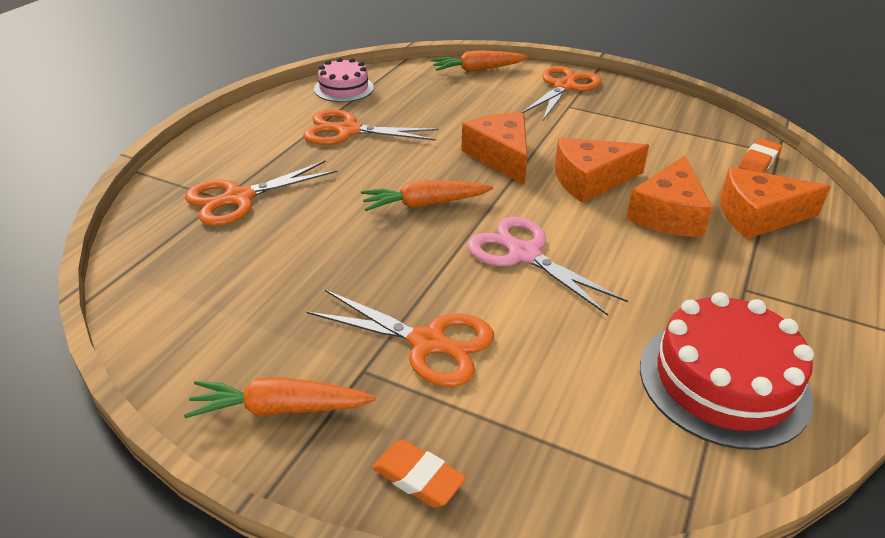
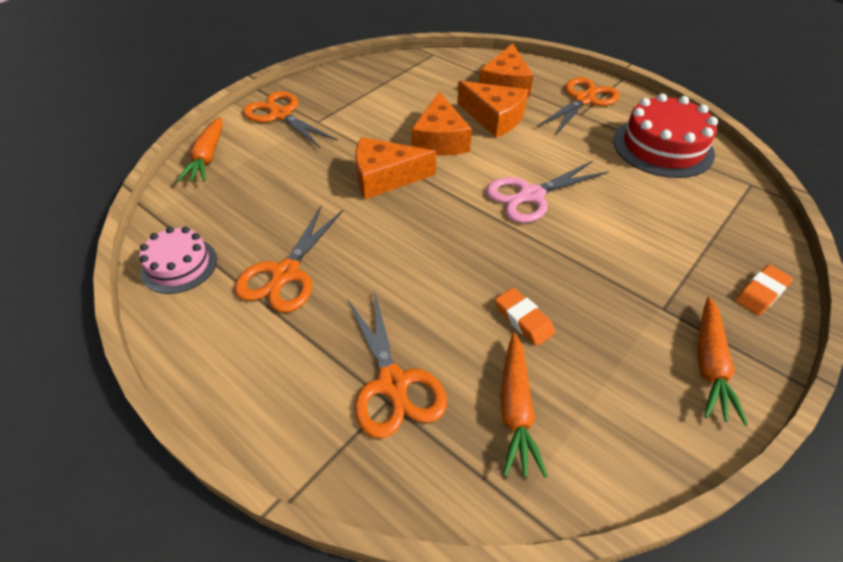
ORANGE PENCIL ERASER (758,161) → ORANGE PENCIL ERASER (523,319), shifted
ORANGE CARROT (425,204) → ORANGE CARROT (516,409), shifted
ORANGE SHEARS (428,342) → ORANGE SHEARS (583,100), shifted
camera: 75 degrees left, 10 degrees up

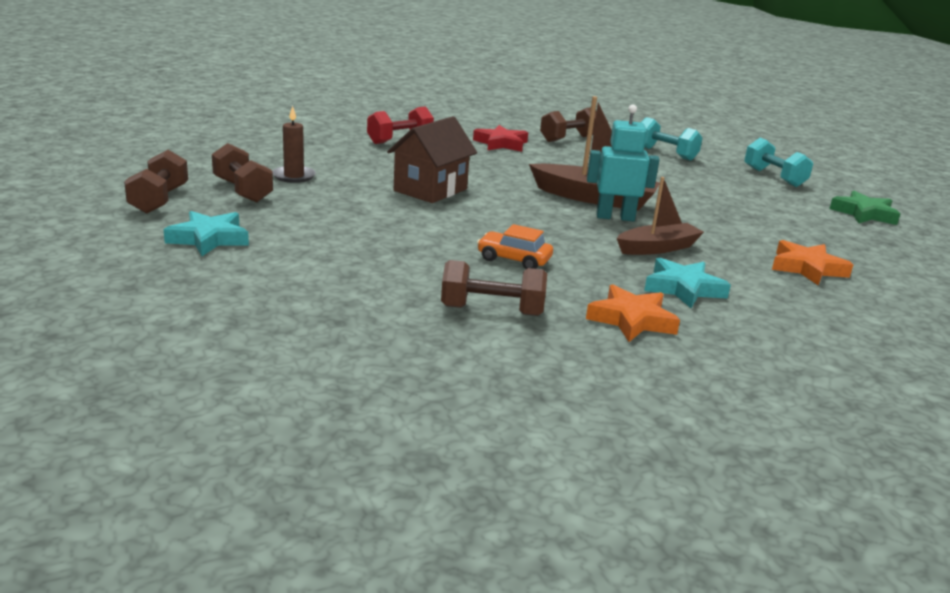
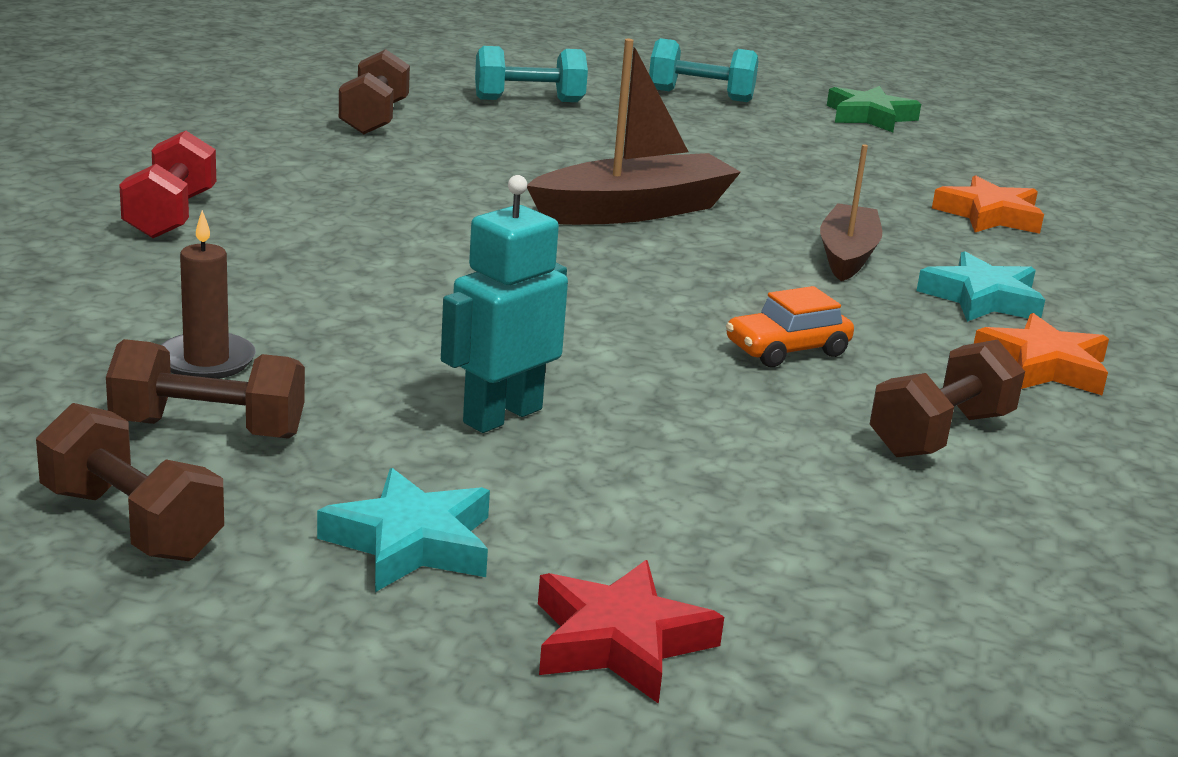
TURQUOISE ROBOT FIGURE (615,217) → TURQUOISE ROBOT FIGURE (502,416), shifted
SCARLET STAR SHAPE (501,144) → SCARLET STAR SHAPE (619,641), shifted
BROWN TOY HOUSE (430,190) → -
camera: 50 degrees left, 0 degrees up

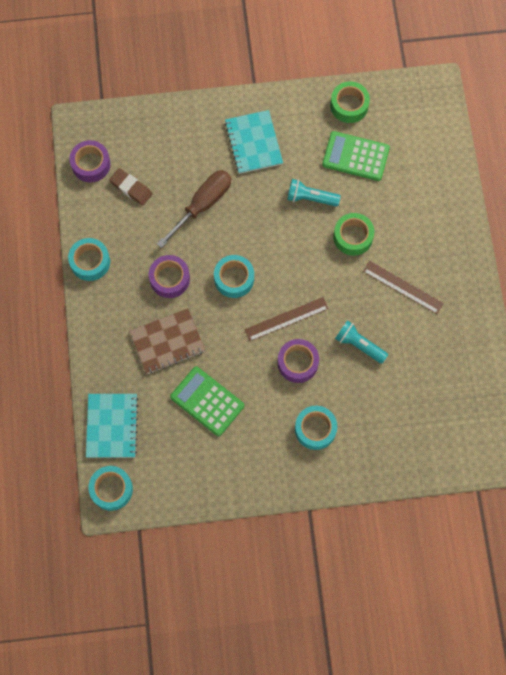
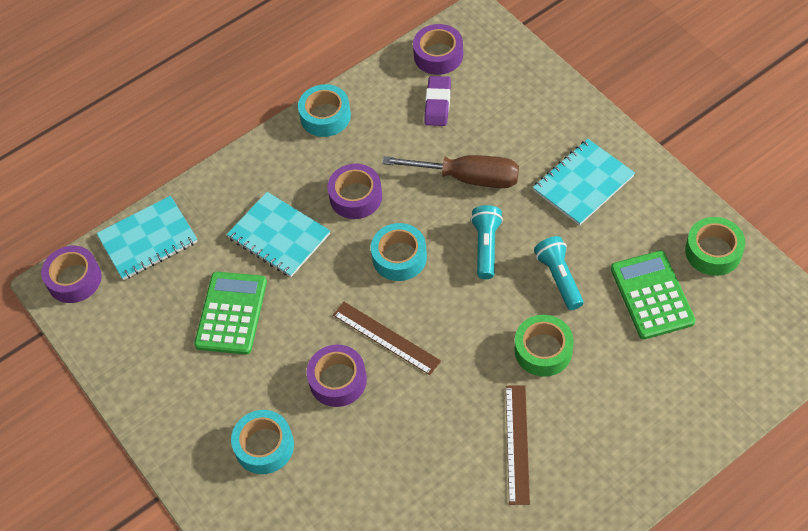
TURQUOISE TAPE (111,489) → PURPLE TAPE (74,279)
BROWN EXERCISE BOOK (167,342) → TURQUOISE EXERCISE BOOK (279,236)
BROWN PENCIL ERASER (131,188) → PURPLE PENCIL ERASER (438,104)
TURQUOISE TORCH (359,345) → TURQUOISE TORCH (486,246), shifted
camera: 65 degrees right, 15 degrees down

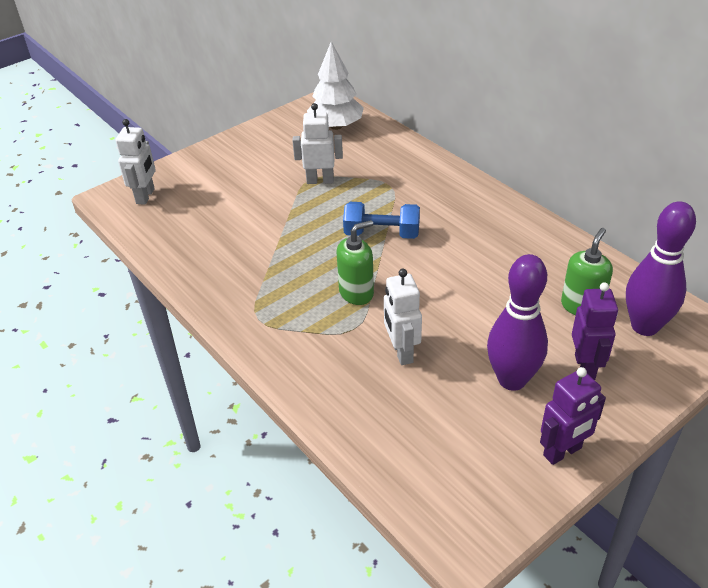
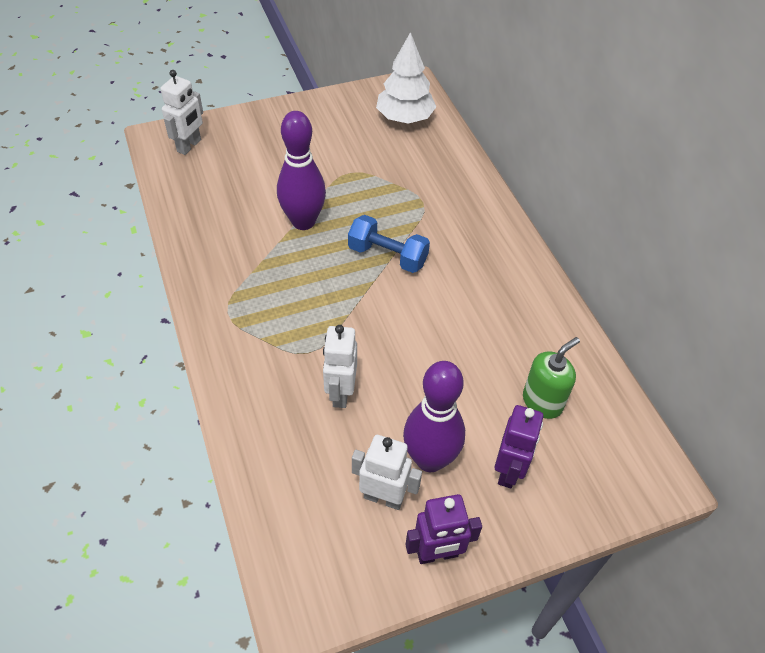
PURPLE SKITTLE (644,326) → PURPLE SKITTLE (303,222), shifted
WHITE ROBOT FIGURE (320,180) → WHITE ROBOT FIGURE (383,497), shifted
EMERALD SOAP DISPENSER (356,293) → -
camera: 15 degrees right, 10 degrees up

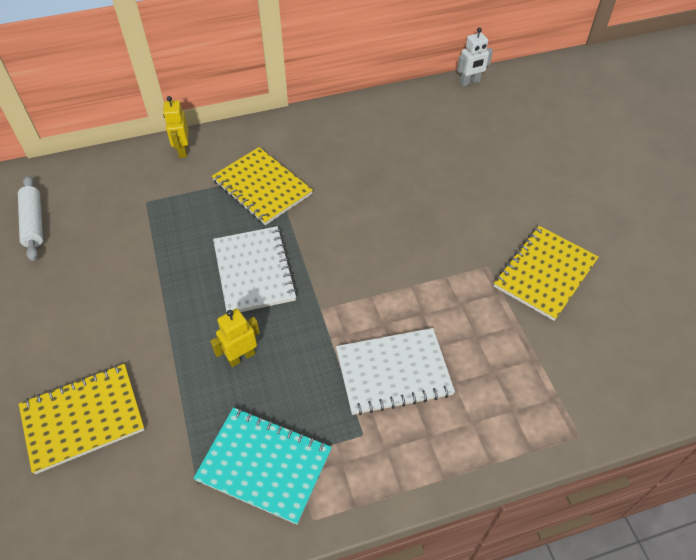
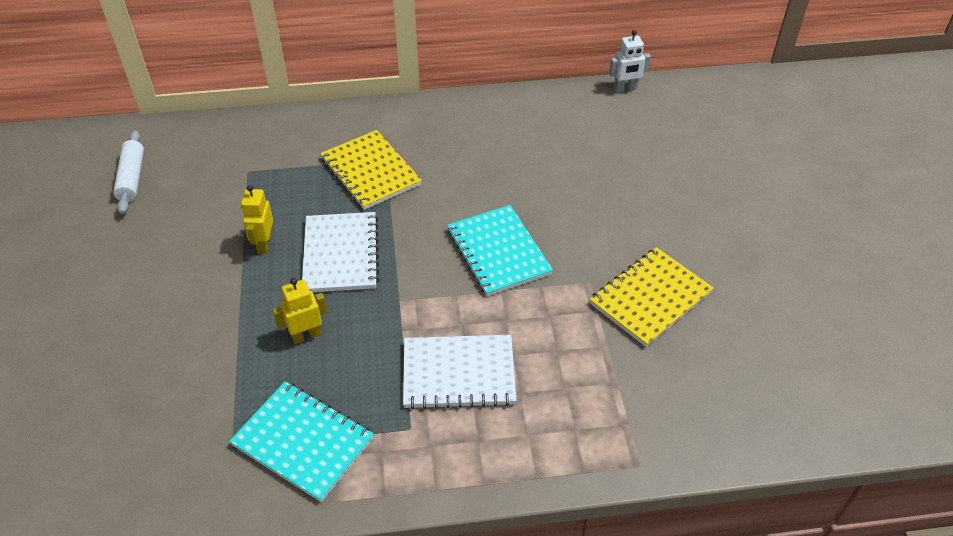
GOLDEN ROBOT FIGURE (183,150) → GOLDEN ROBOT FIGURE (264,244), shifted
- → TURQUOISE EXERCISE BOOK (498,252)
GOLDEN EXERCISE BOOK (83,419) → -
camera: 10 degrees right, 5 degrees down

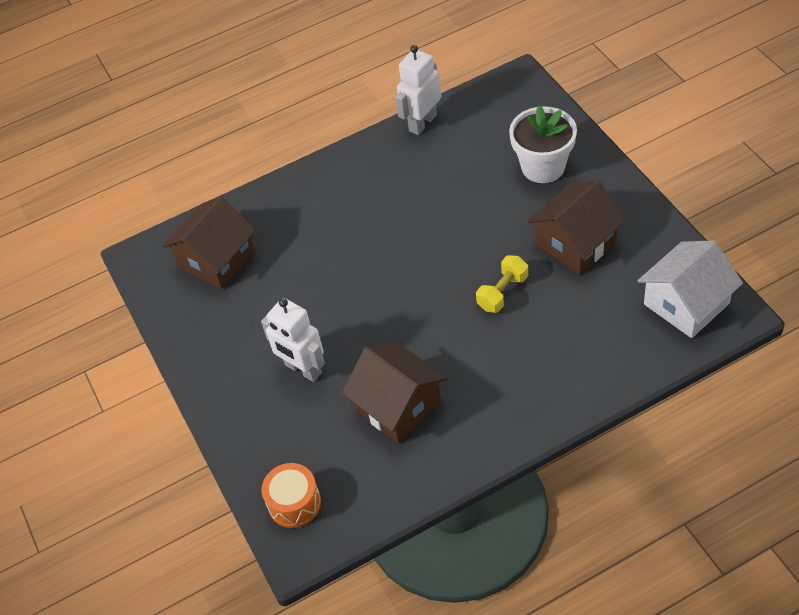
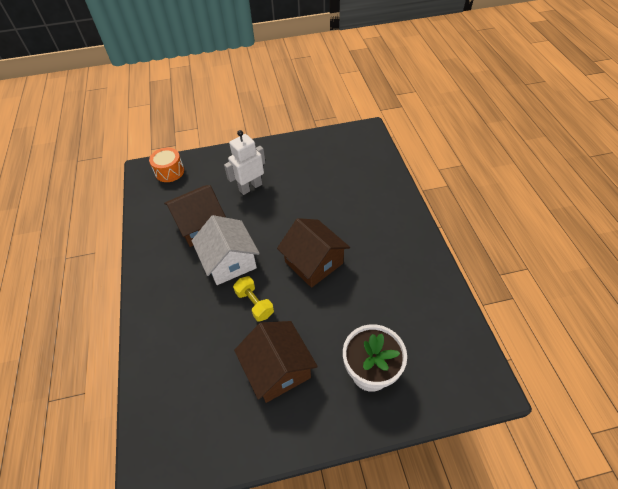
WHITE TOY HOUSE (686,304) → WHITE TOY HOUSE (229,261), shifted
BROWN TOY HOUSE (216,259) → BROWN TOY HOUSE (314,262), shifted
WHITE ROBOT FIGURE (422,123) → -
camera: 100 degrees right, 0 degrees up

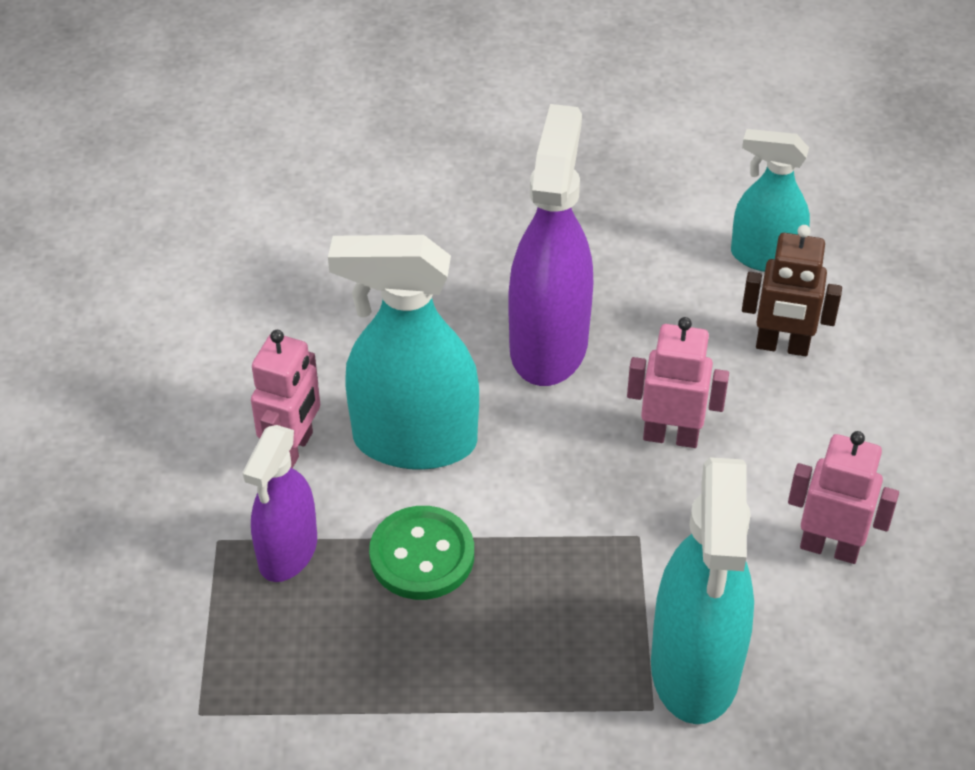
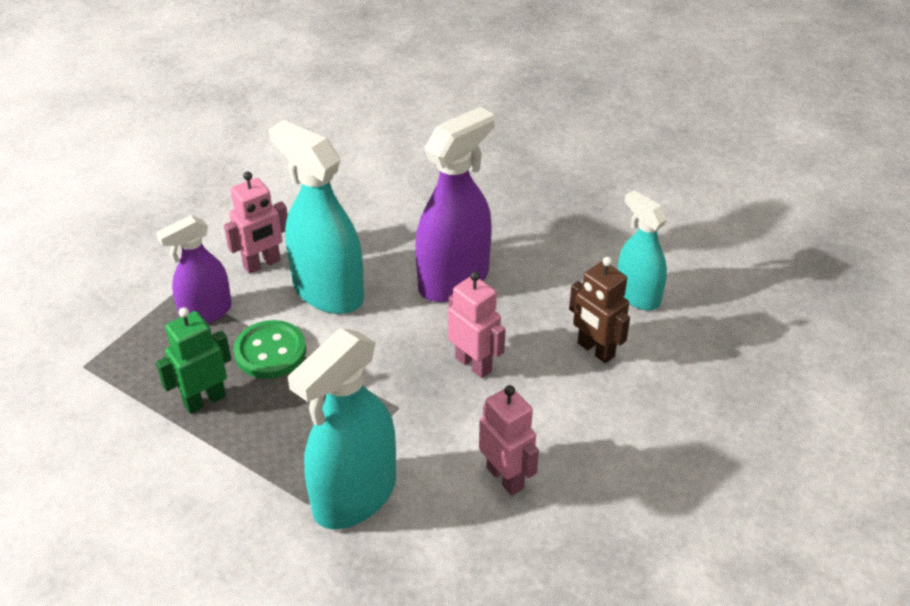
- → EMERALD ROBOT FIGURE (204,400)
camera: 35 degrees right, 5 degrees down

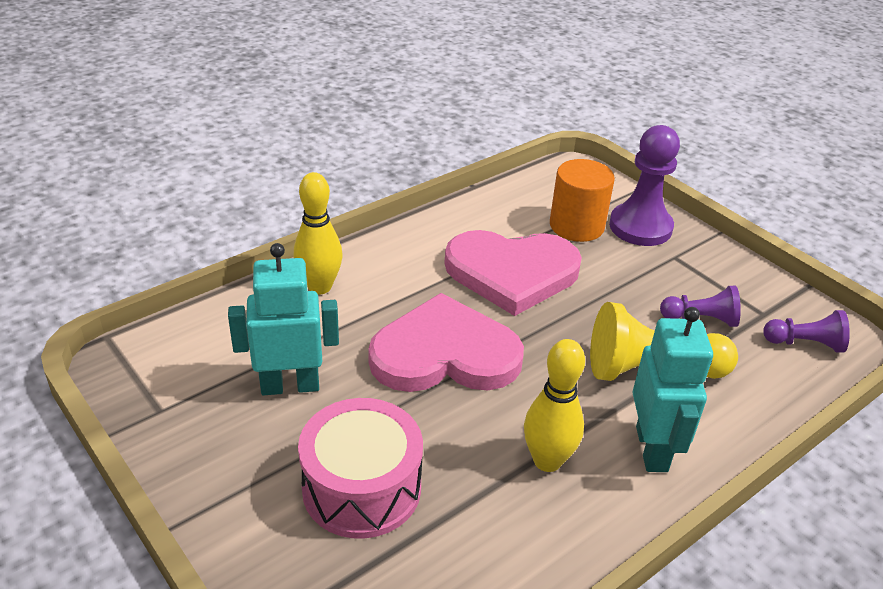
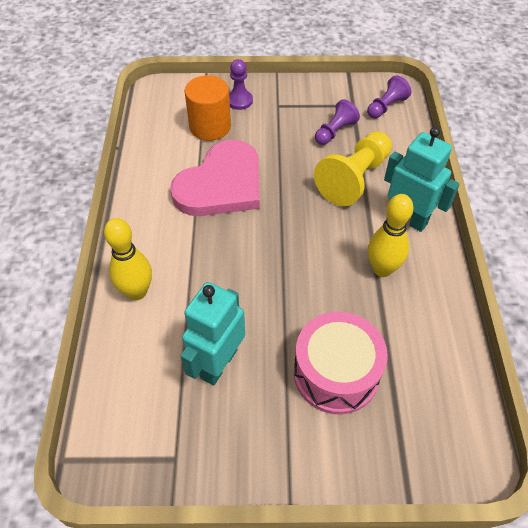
PURPLE GAME PAWN (640,227) → PURPLE GAME PAWN (239,101), x0.57
PINK HEART SHAPE (445,353) → -
camera: 50 degrees left, 15 degrees up

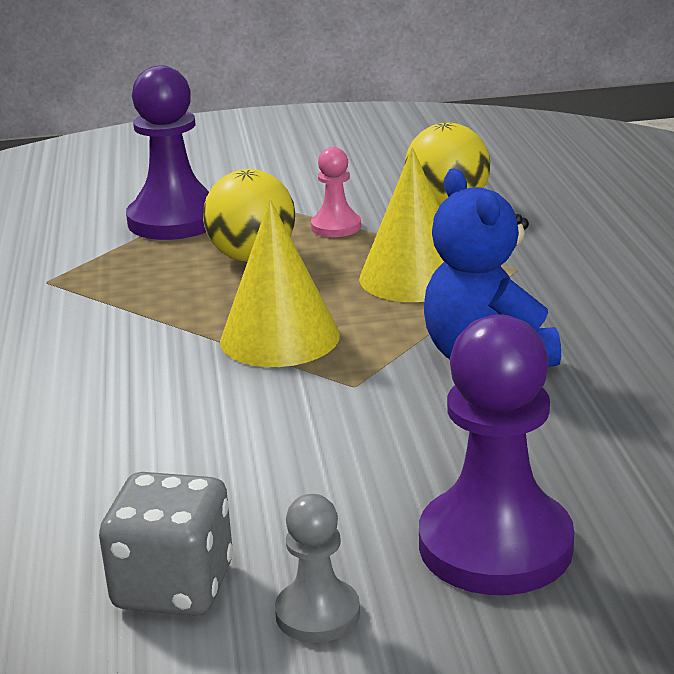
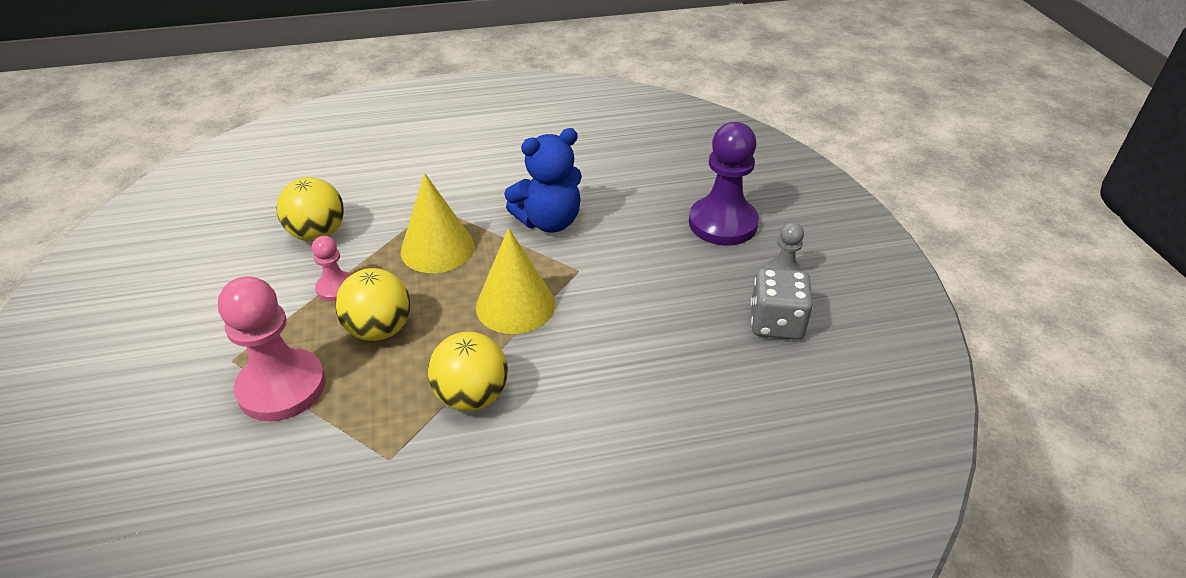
PURPLE GAME PAWN (175,220) → PINK GAME PAWN (282,387)
- → GOLDEN PLAY BALL (472,396)
camera: 95 degrees left, 15 degrees up

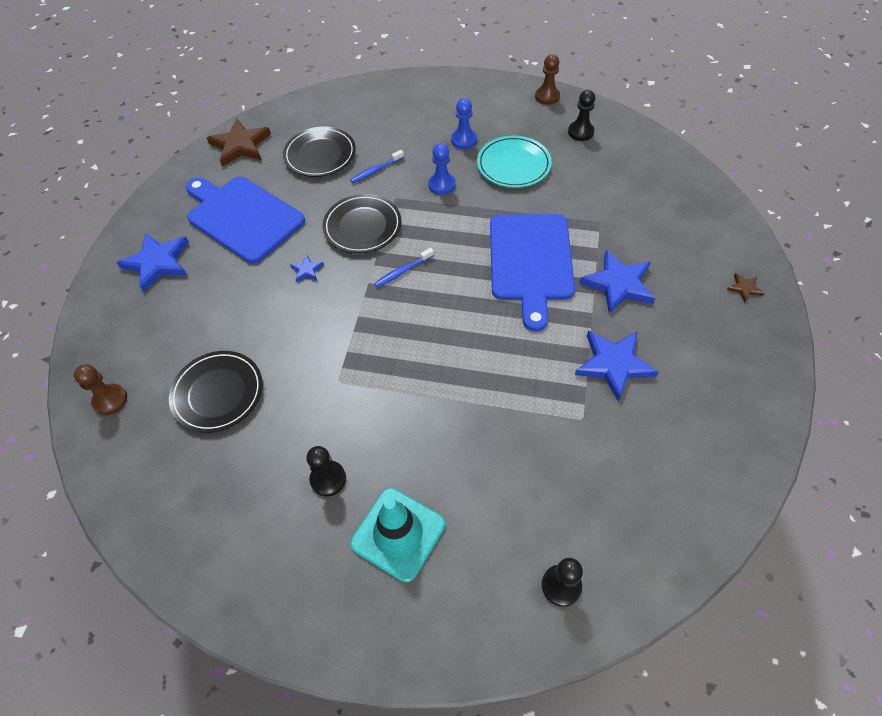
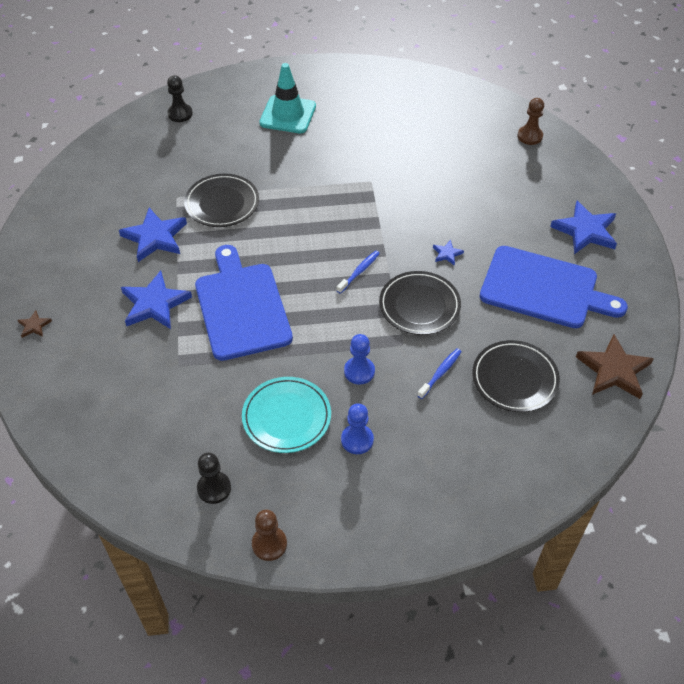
BLACK DINNER PLATE (218,393) → BLACK DINNER PLATE (222,203), shifted
BLACK GAME PAWN (328,479) → -
camera: 160 degrees right, 5 degrees down

